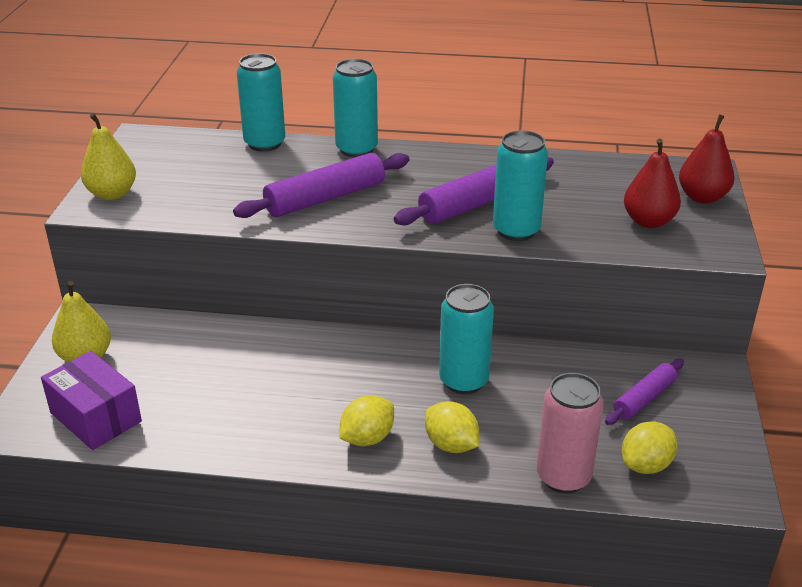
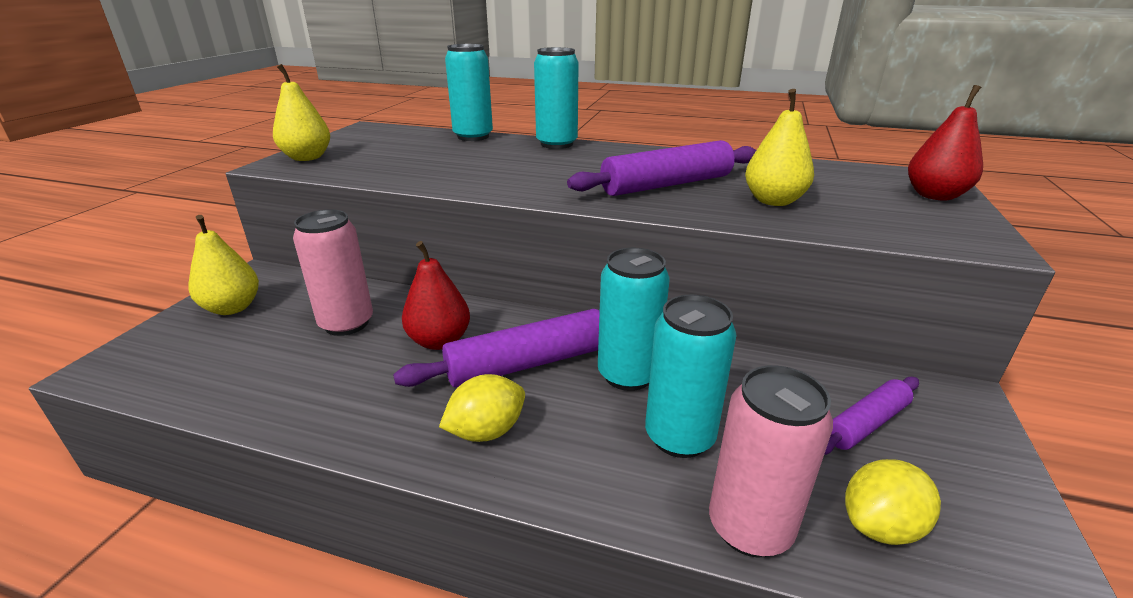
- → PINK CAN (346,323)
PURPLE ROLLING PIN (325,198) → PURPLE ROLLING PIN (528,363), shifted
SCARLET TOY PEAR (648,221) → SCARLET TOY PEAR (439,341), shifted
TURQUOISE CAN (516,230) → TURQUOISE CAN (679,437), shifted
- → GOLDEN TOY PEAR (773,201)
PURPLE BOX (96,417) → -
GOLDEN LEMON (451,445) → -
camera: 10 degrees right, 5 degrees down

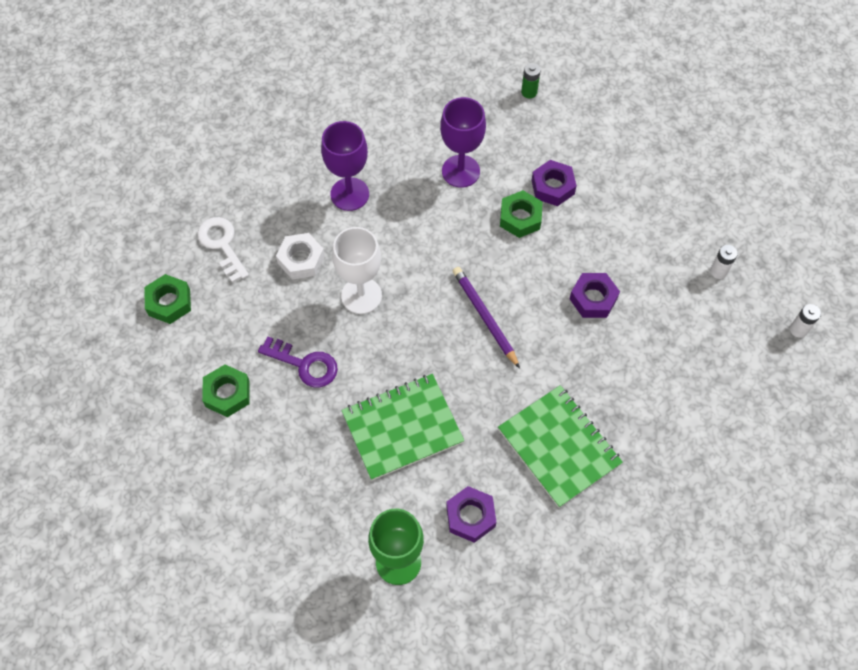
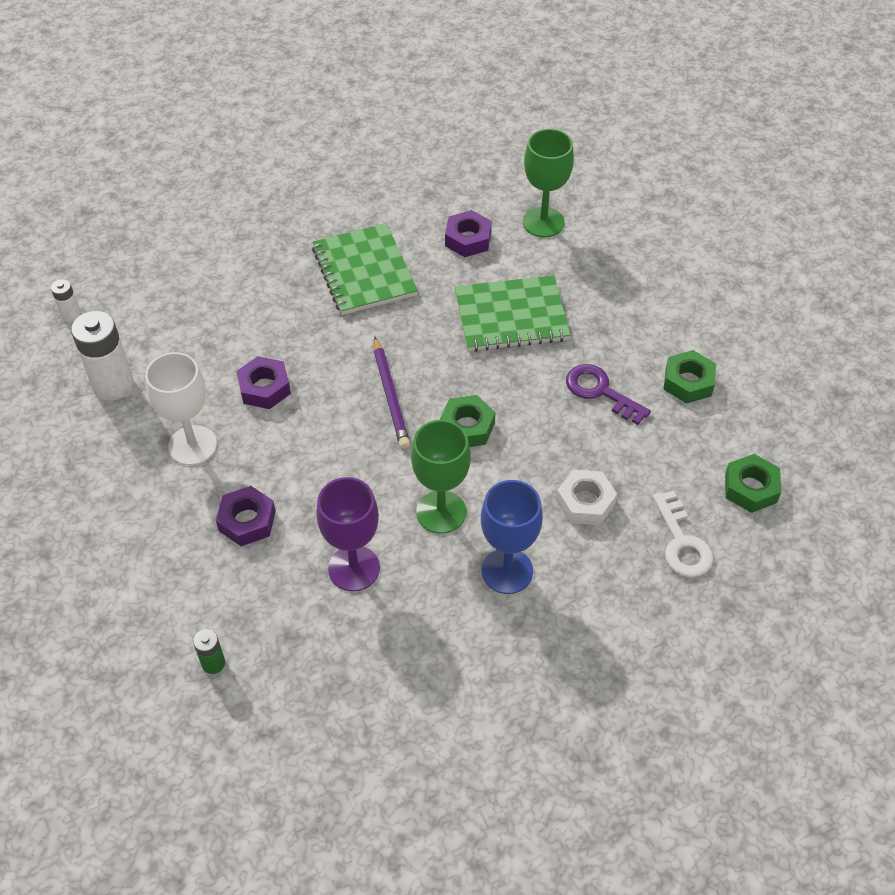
WHITE AA BATTERY (718,271) → WHITE AA BATTERY (113,385), x2.01
WHITE WINE GLASS (361,295) → WHITE WINE GLASS (192,445), shifted
- → EMERALD WINE GLASS (441,512)
EMERALD HEXAGON NUT (520,218) → EMERALD HEXAGON NUT (467,427), shifted
PURPLE WINE GLASS (349,194) → COBALT WINE GLASS (507,571)
camera: 165 degrees left, 10 degrees down

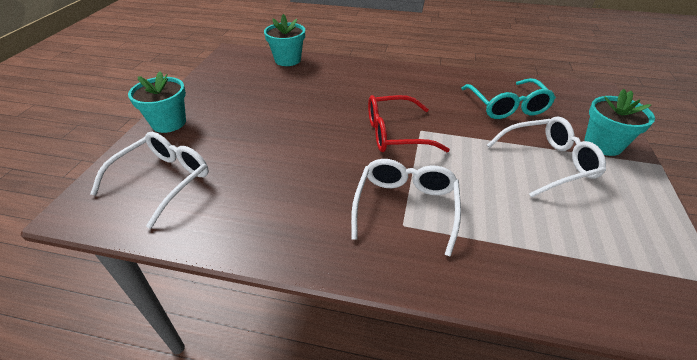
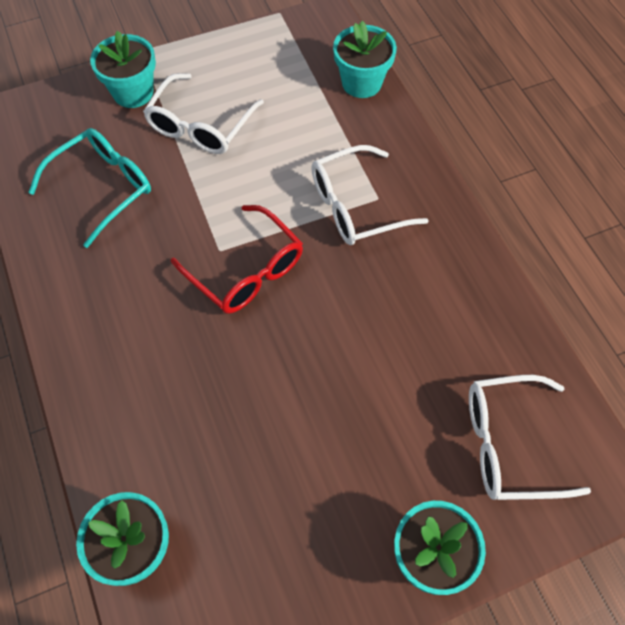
WHITE EYEGLASSES (548,163) → WHITE EYEGLASSES (200,126), 105 degrees counterclockwise
- → TURQUOISE FLOWER POT (361,83)
camera: 125 degrees left, 20 degrees up

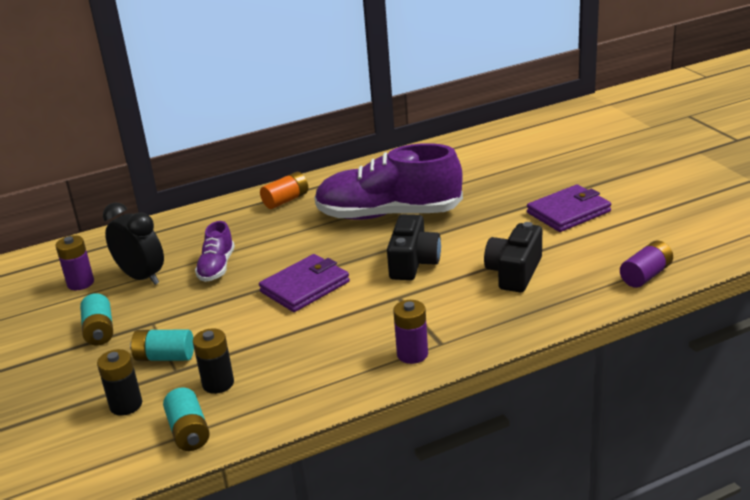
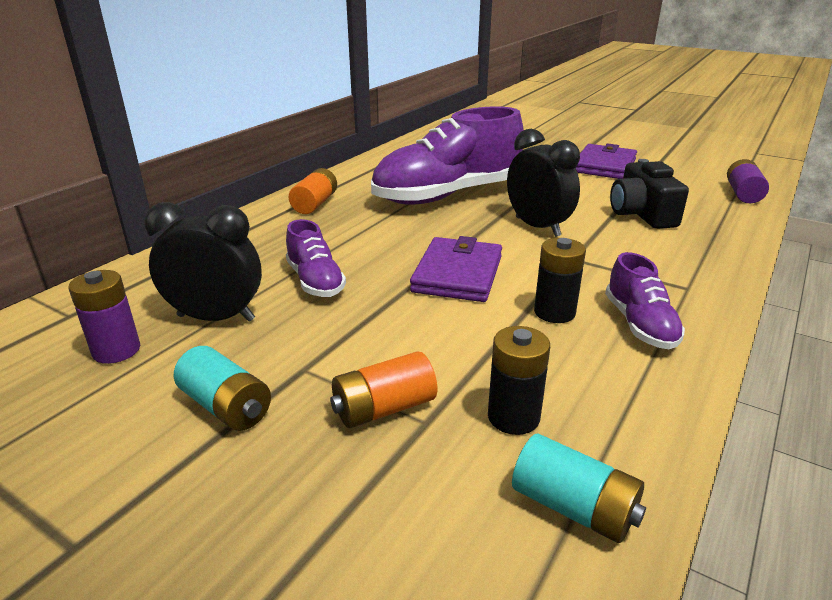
TURQUOISE AA BATTERY (165,357) → ORANGE AA BATTERY (384,408)
BLACK PHOTO CAMERA (413,263) → BLACK BEDSIDE CLOCK (537,227)
BLACK AA BATTERY (126,405) → BLACK AA BATTERY (554,312), shifted
- → PURPLE SHOE (639,324)
PURPLE AA BATTERY (412,354) → -
camera: 35 degrees left, 0 degrees up

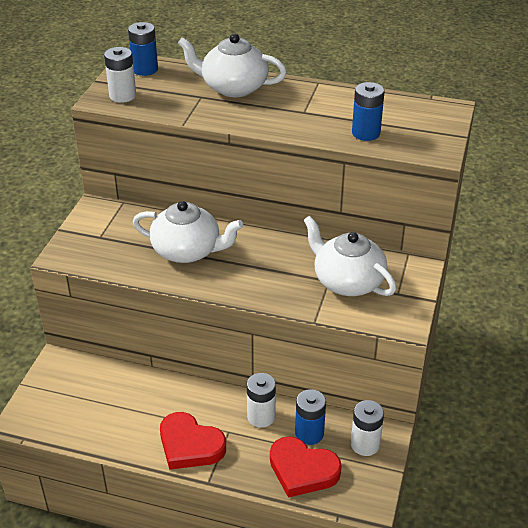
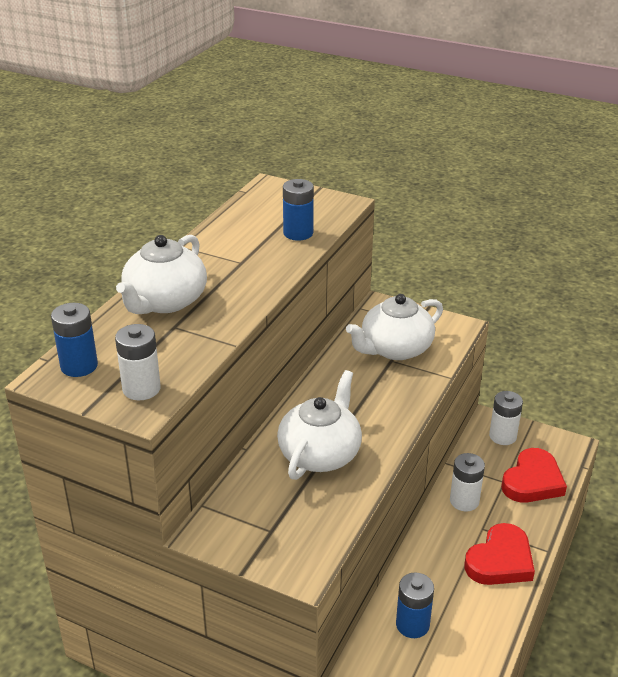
COBALT AA BATTERY (309,433) → COBALT AA BATTERY (412,624), shifted
camera: 80 degrees left, 5 degrees down

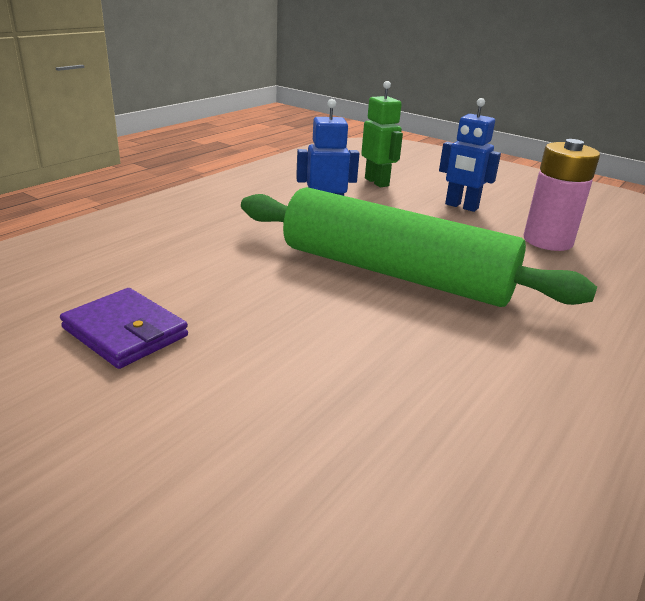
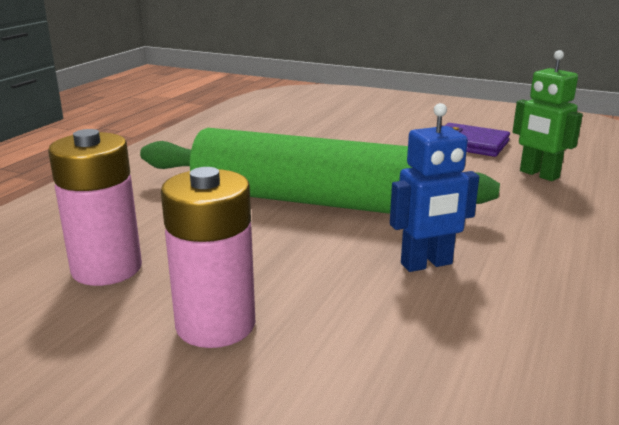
COBALT ROBOT FIGURE (461,206) → PINK AA BATTERY (215,325)
EMERALD ROBOT FIGURE (377,182) → EMERALD ROBOT FIGURE (538,175), shifted
camera: 170 degrees right, 5 degrees down

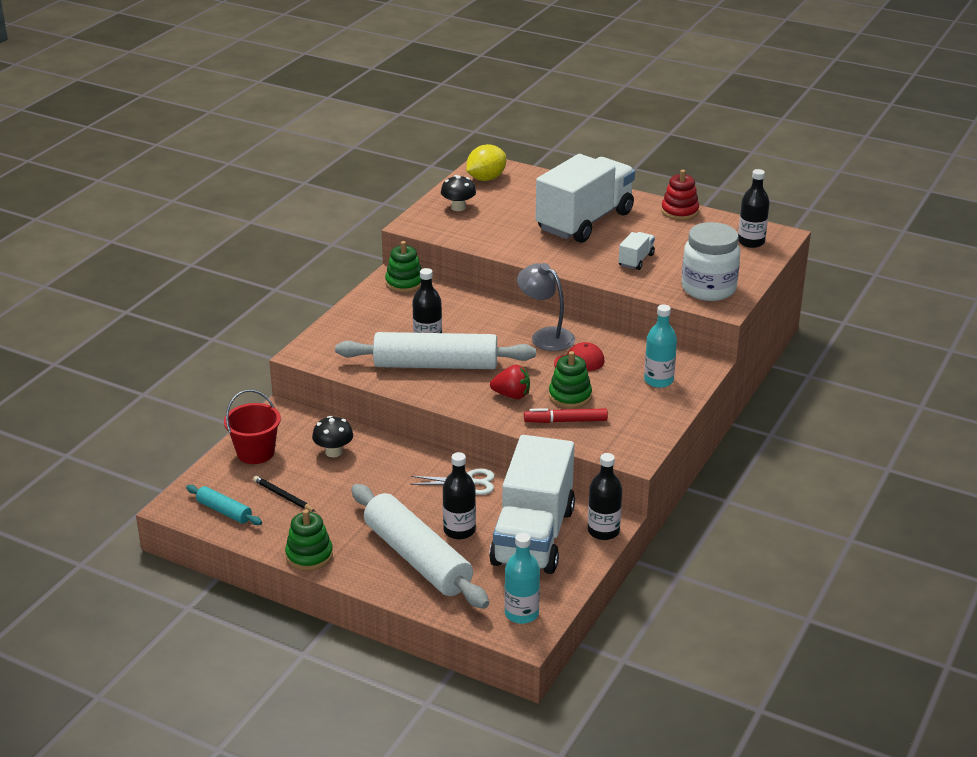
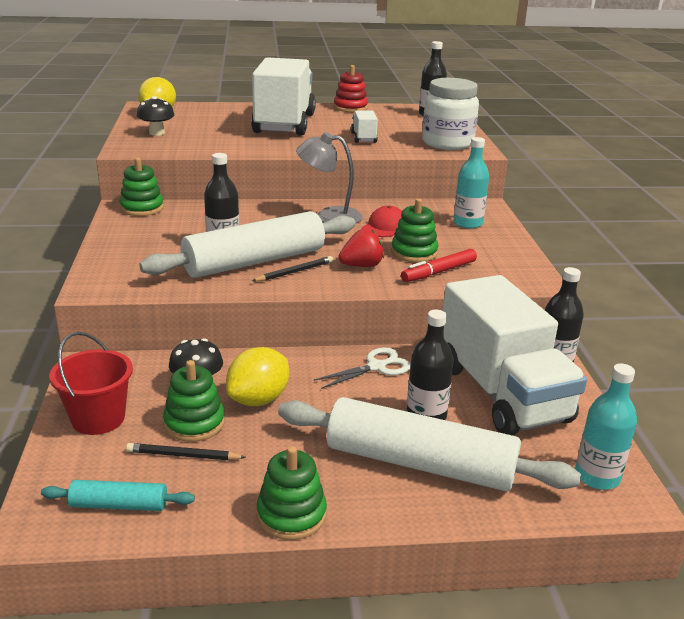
- → EMERALD RING STACKER (194,423)
- → GOLDEN LEMON (258,399)
- → BLACK WOODEN PENCIL (295,272)
camera: 35 degrees left, 5 degrees down

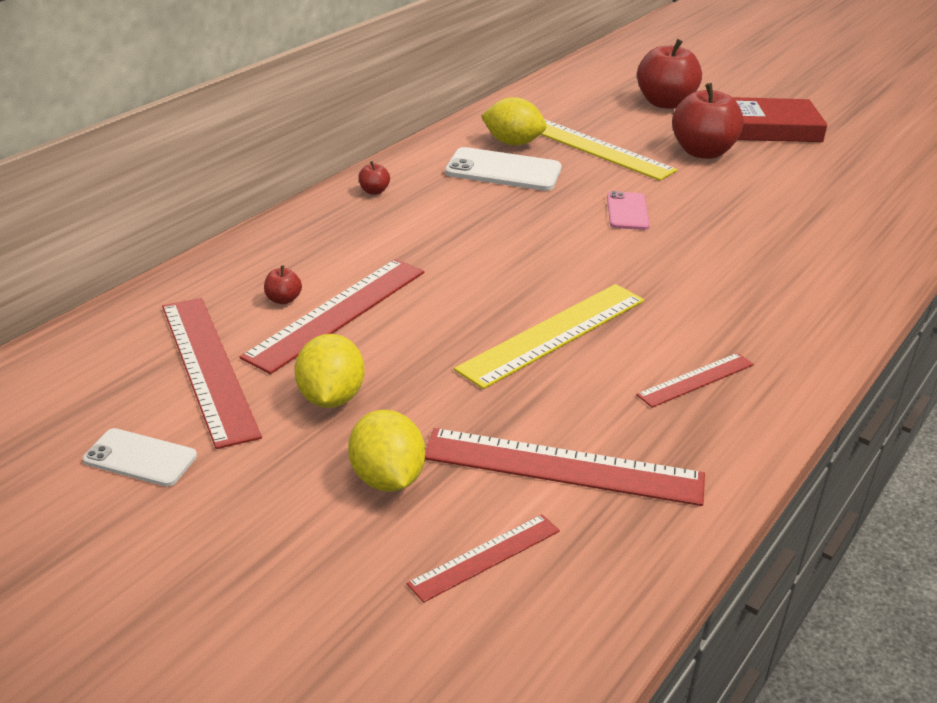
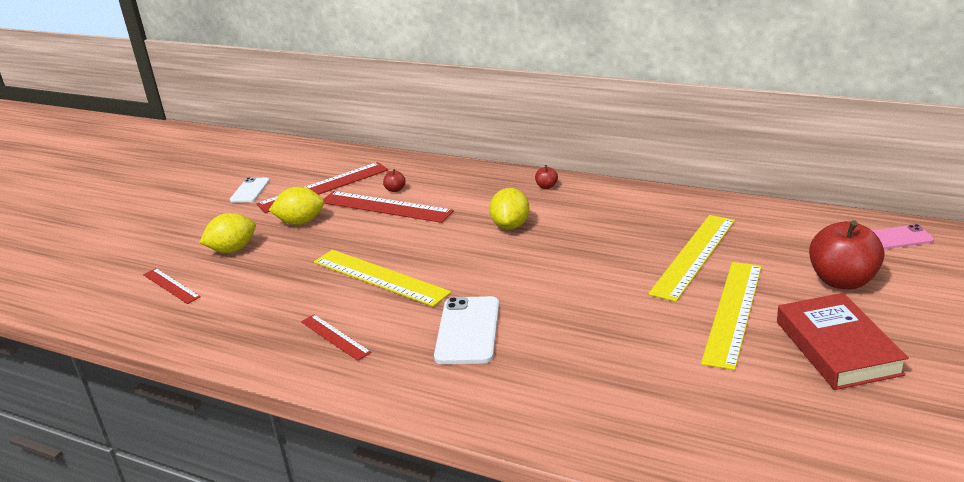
WHITE PHONE (503,170) → WHITE PHONE (468,330), shifted
GOLDEN LEMON (512,143) → GOLDEN LEMON (510,226), shifted
SCARLET APPLE FRUIT (702,152) → GOLDEN STRAIGHTEDGE (733,312)
PINK PHONE (627,211) → PINK PHONE (897,238), shifted
SCARLET STRAIGHTEDGE (563,467) → -
camera: 85 degrees right, 5 degrees down

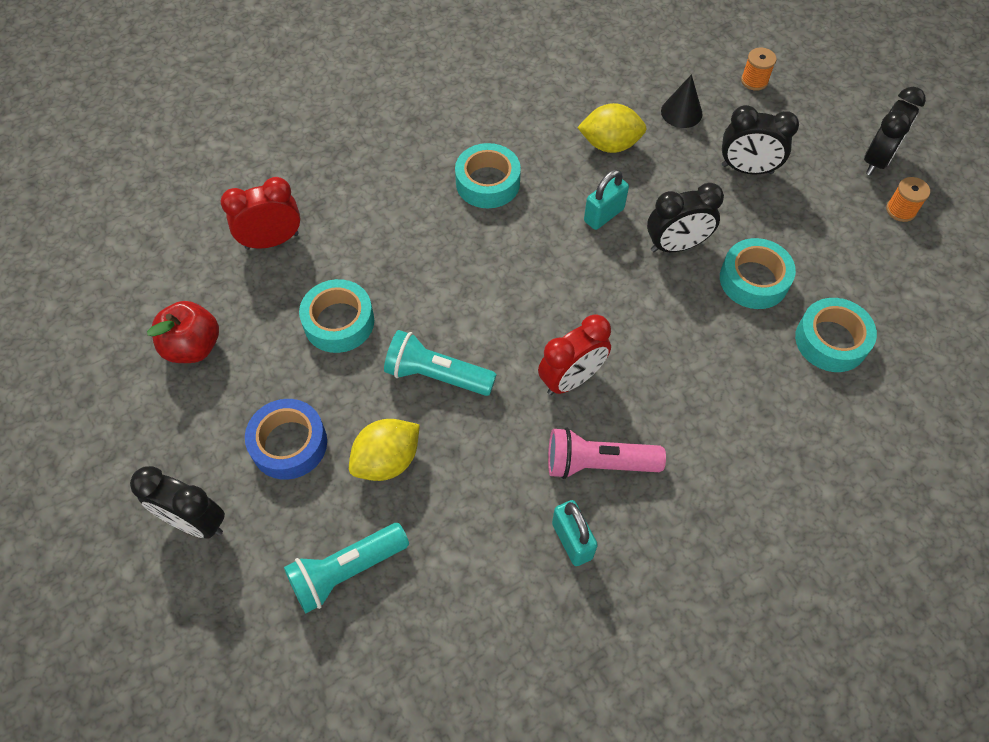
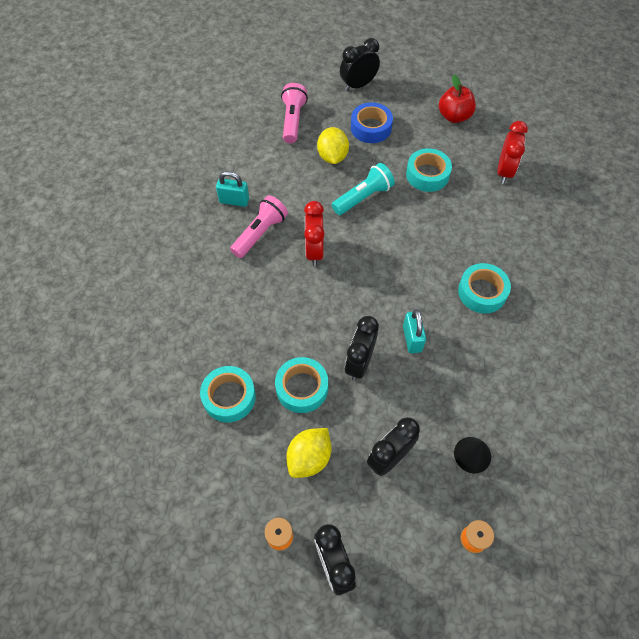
TURQUOISE TORCH (346,571) → PINK TORCH (293,120)
GOLDEN LEMON (610,144) → GOLDEN LEMON (309,458), shifted
camera: 125 degrees right, 0 degrees up

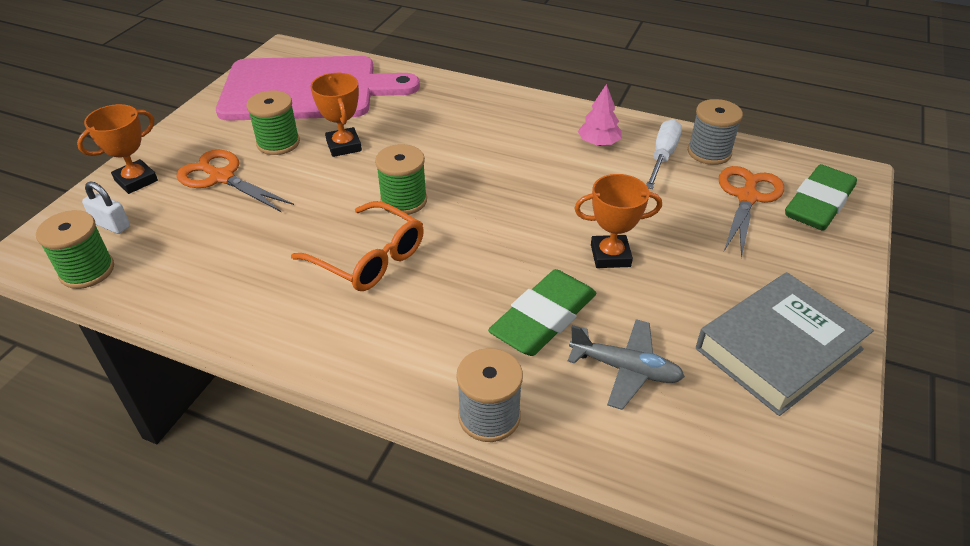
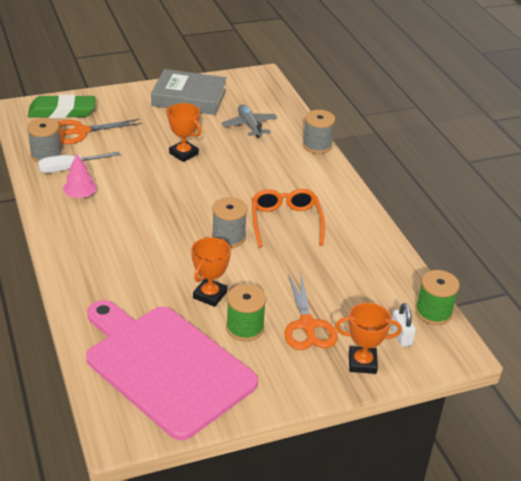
EMERALD BOBBIN (403,201) → GREY BOBBIN (228,237)
EMERALD PENCIL ERASER (543,318) → -
camera: 135 degrees left, 5 degrees down

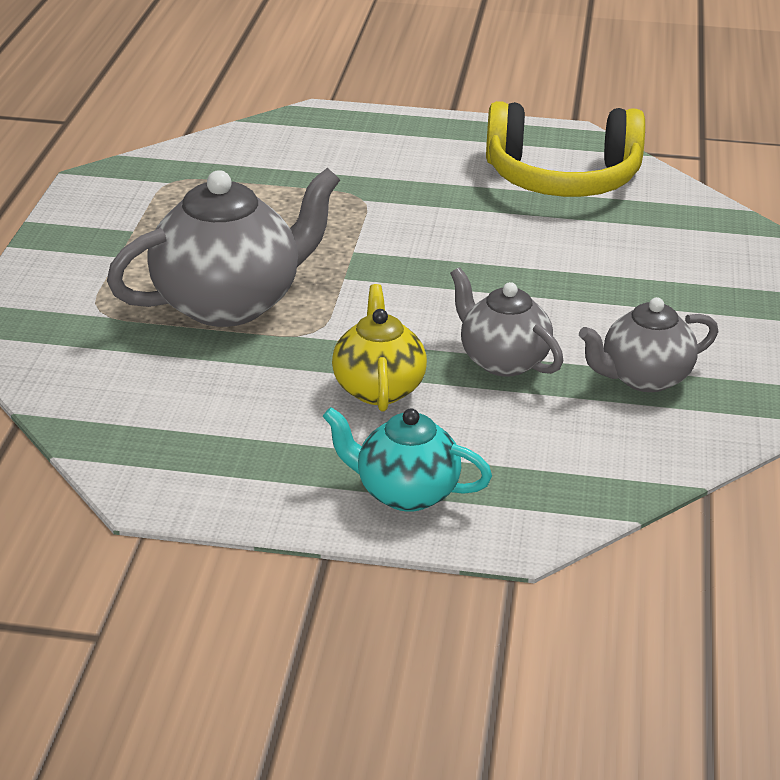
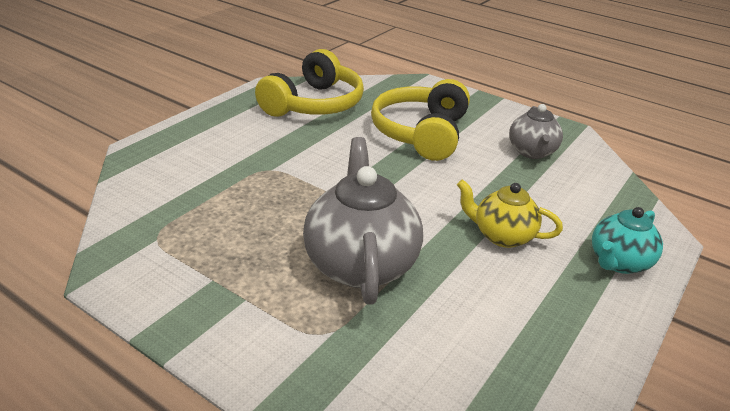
- → GOLDEN HEADPHONES (421,133)
GREY TEAPOT (502,361) → -
camera: 65 degrees left, 0 degrees up

